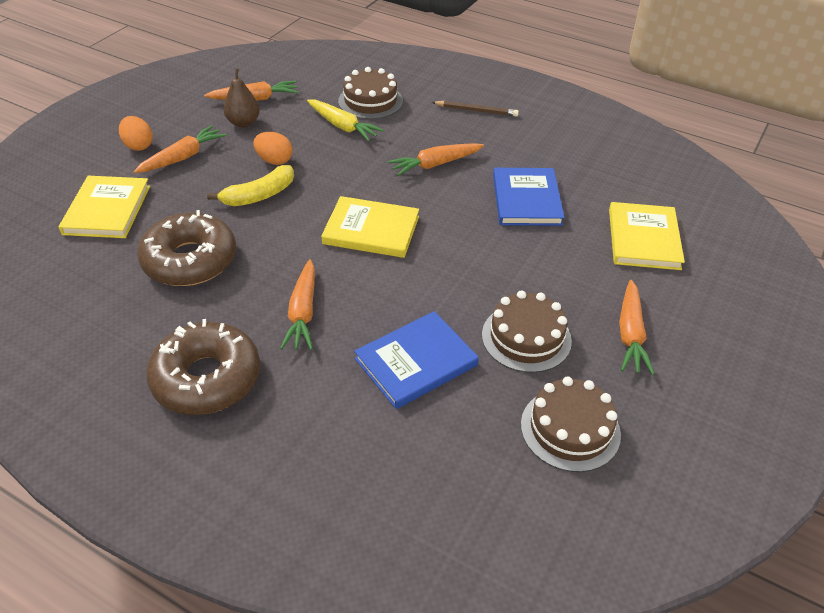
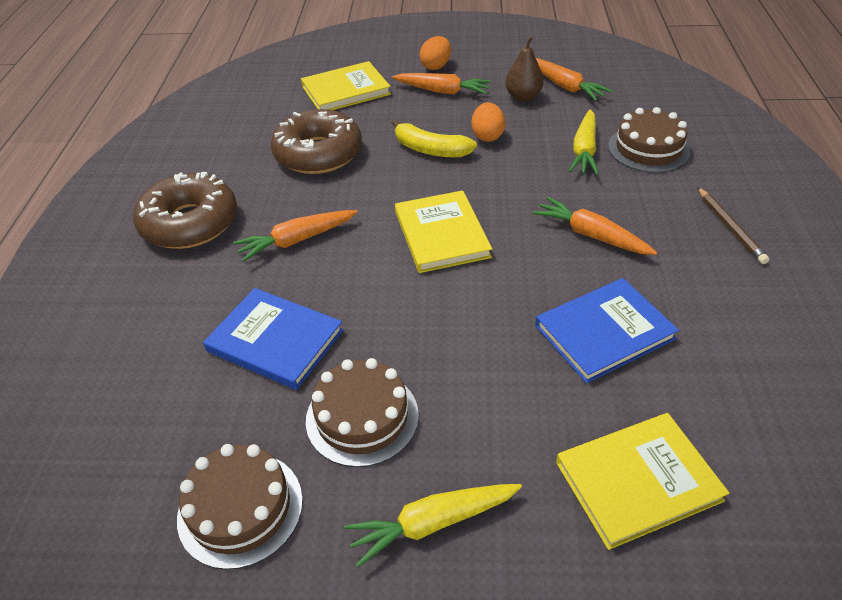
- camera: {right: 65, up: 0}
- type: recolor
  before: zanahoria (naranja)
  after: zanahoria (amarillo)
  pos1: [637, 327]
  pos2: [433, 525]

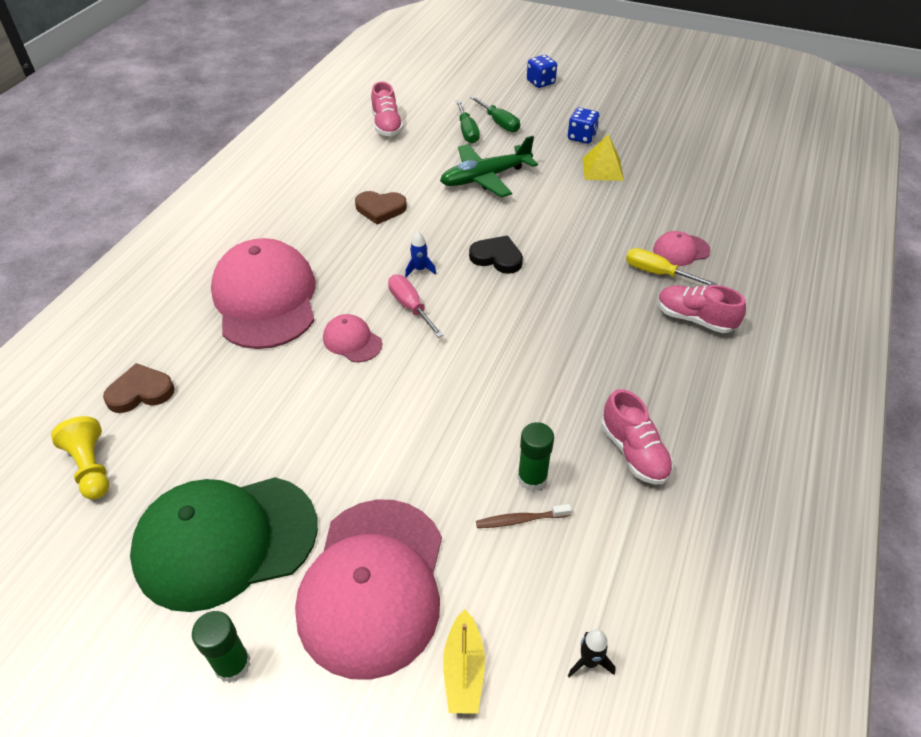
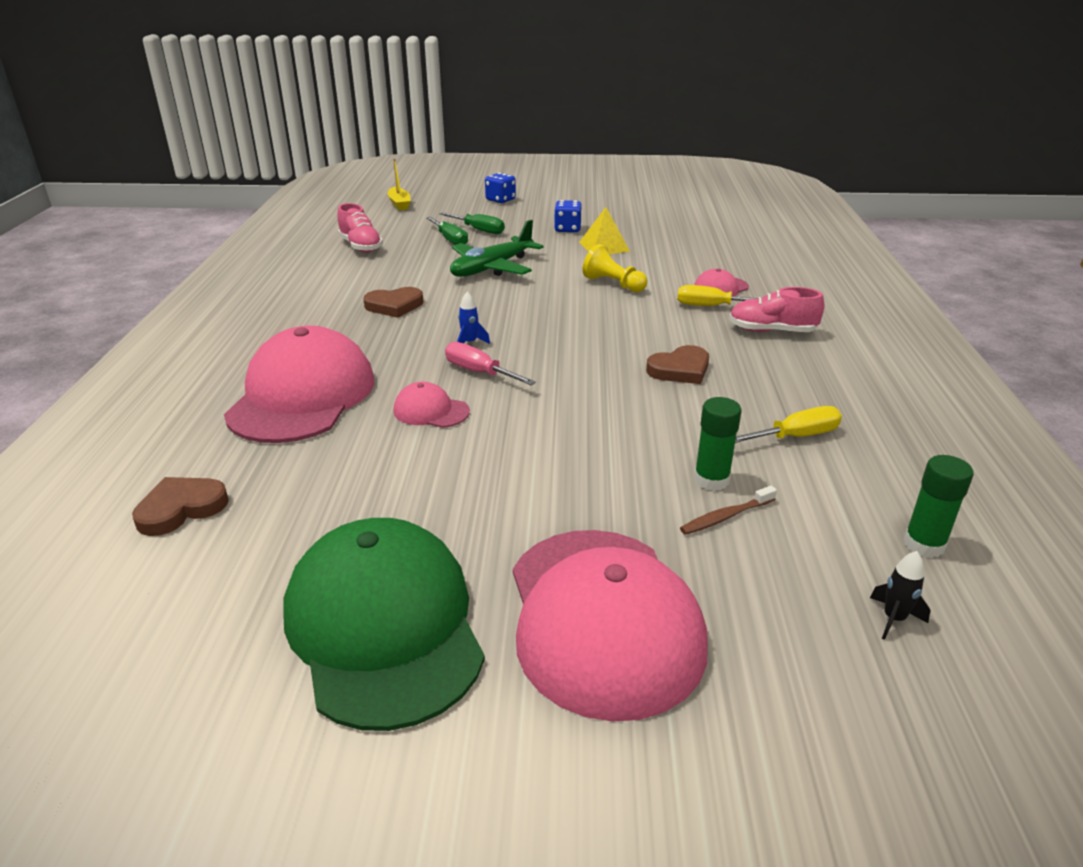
- camera: {right: -20, up: -15}
- type: delete
  before: corazón (negro)
  pos1: [496, 255]
- type: rotate
  before: gorra (rosa)
  pos1: [263, 293]
  pos2: [299, 384]
  turn: 45
- type: replace
  before: zapato (rosa)
  after: destornillador (amarillo)
  pos1: [637, 436]
  pos2: [788, 424]
- type: move
  before: peón (amarillo)
  pos1: [80, 457]
  pos2: [615, 268]
- type: rotate
  before: gorra (verde)
  pos1: [224, 544]
  pos2: [384, 624]
  turn: 105
- type: move
  before: barco (amarillo)
  pos1: [464, 661]
  pos2: [399, 184]
- type: move
  before: barra de pegamento (verde)
  pos1: [221, 647]
  pos2: [938, 506]
- type: insert
  after: corazón (marrón)
  pos2: [677, 364]

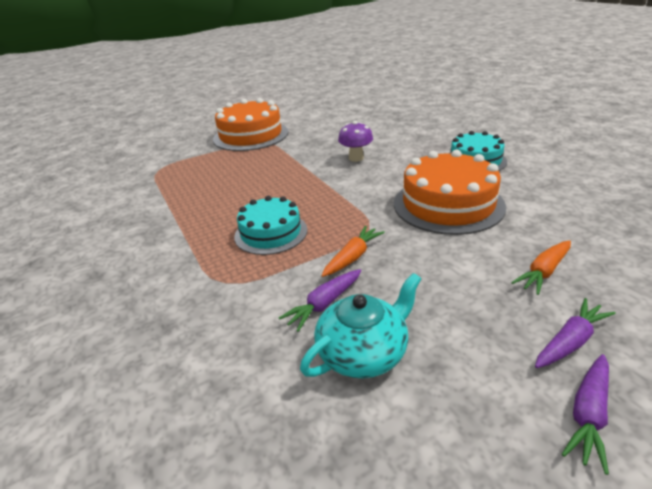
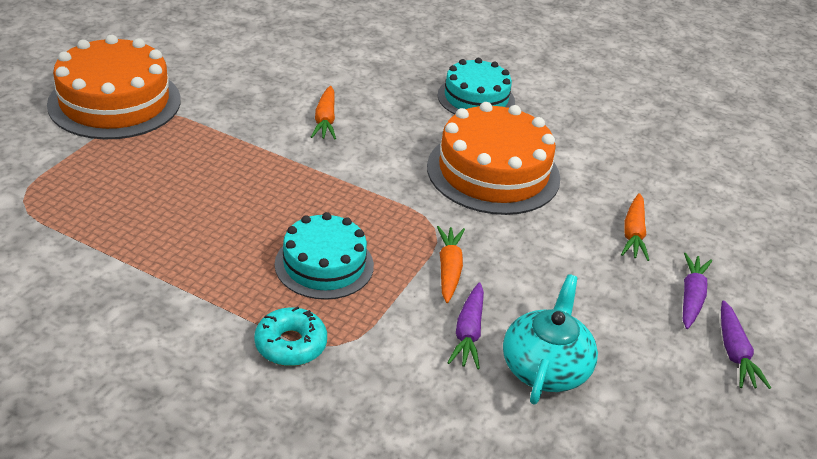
- camera: {right: -40, up: 5}
- type: replace
  before: seta (morado)
  after: zanahoria (naranja)
  pos1: [355, 141]
  pos2: [323, 112]
- type: insert
  after: rosquilla (turquesa)
  pos2: [290, 336]

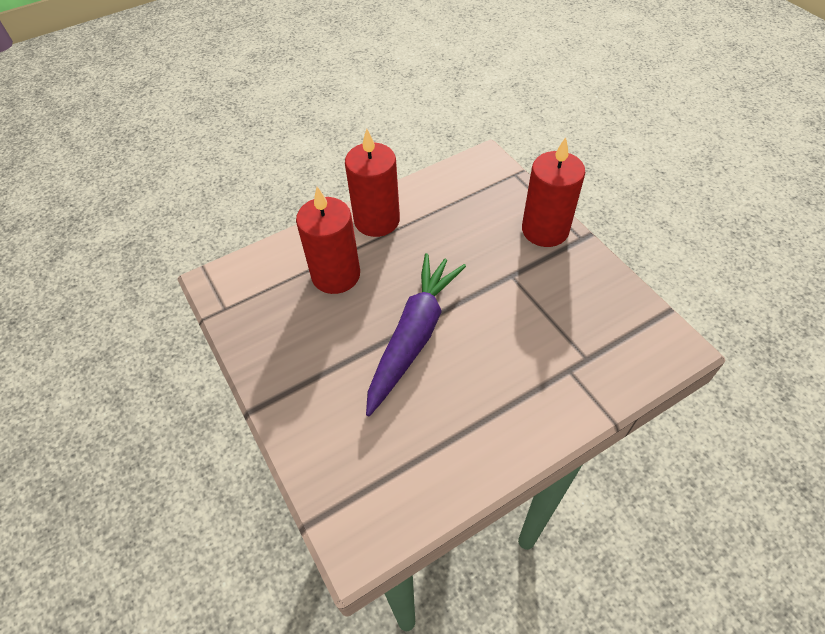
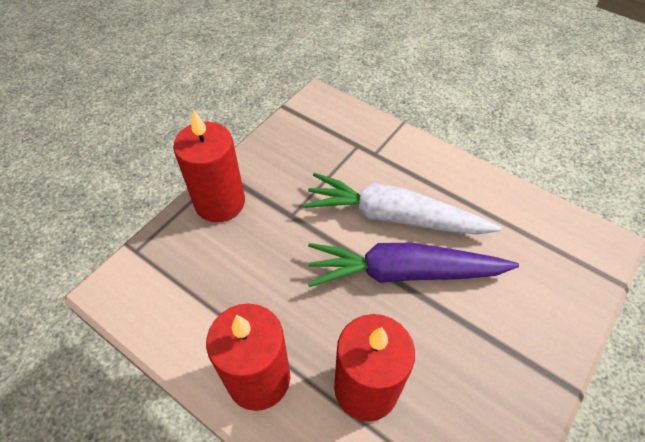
- camera: {right: -115, up: 0}
- type: insert
  after: zanahoria (blanco)
  pos2: [402, 204]

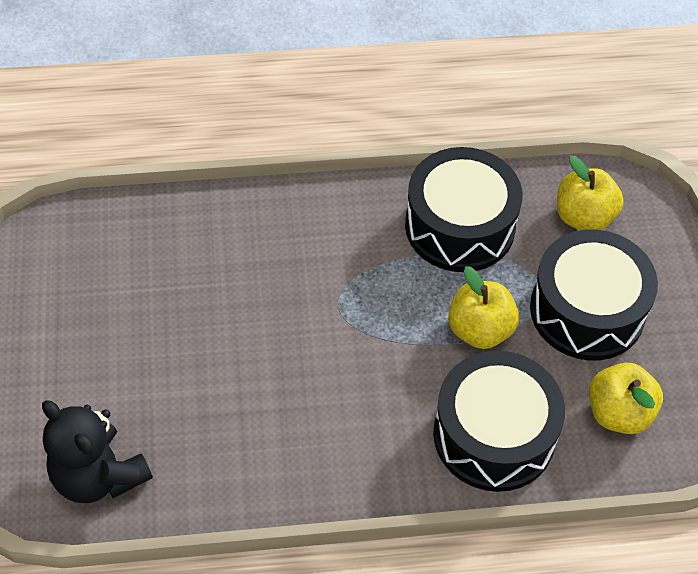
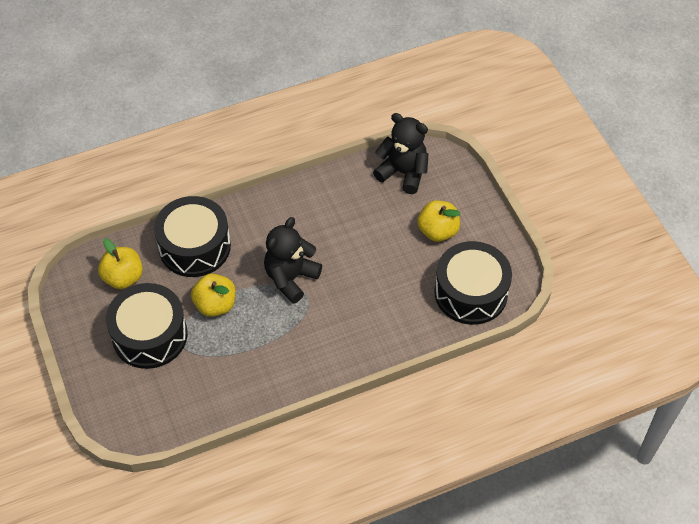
- camera: {right: 165, up: 0}
- type: move
  before: tambor (negro)
  pos1: [463, 209]
  pos2: [473, 283]
- type: move
  before: manzana (amarillo)
  pos1: [590, 193]
  pos2: [439, 221]
- type: insert
  after: osito (negro)
  pos2: [293, 260]

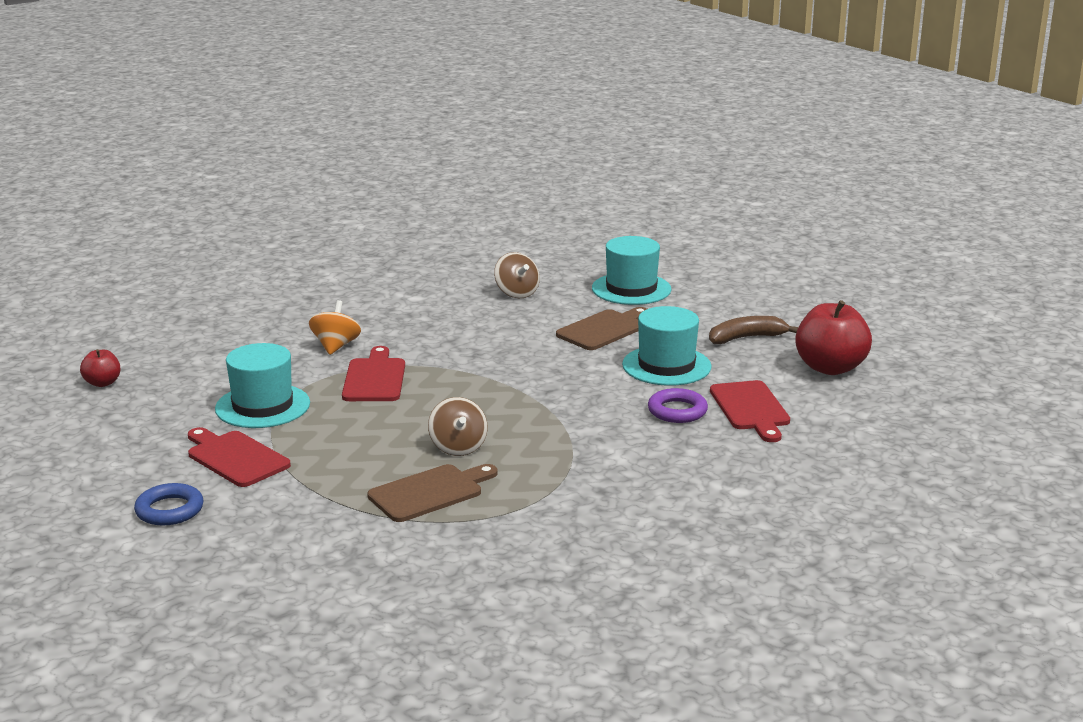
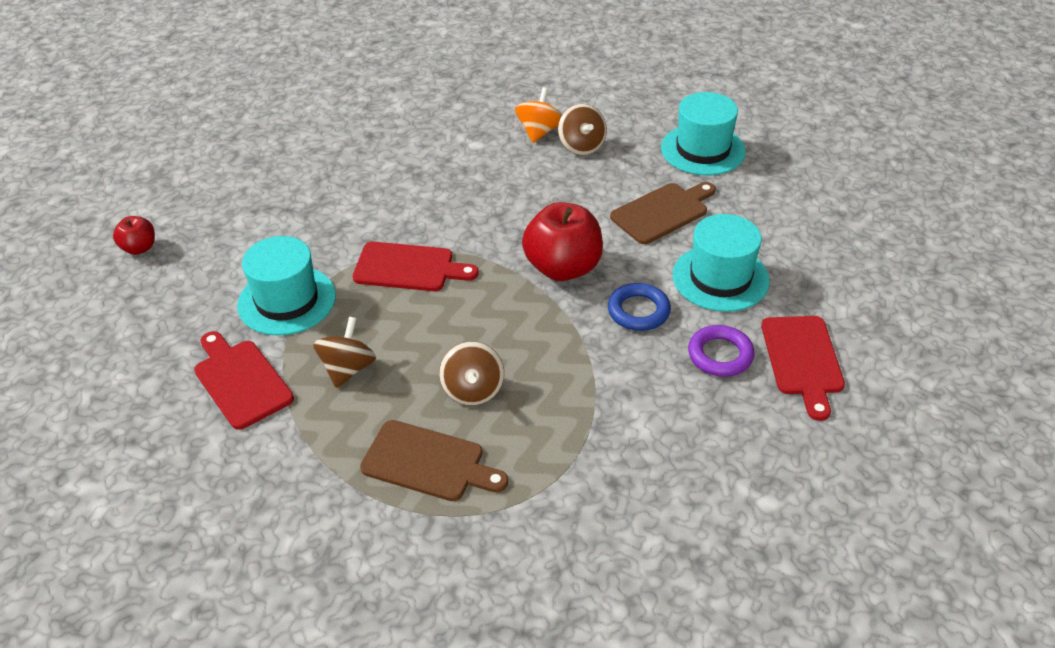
- camera: {right: 10, up: 20}
- type: move
  before: peonza (naranja)
  pos1: [335, 327]
  pos2: [538, 115]
- type: move
  before: manzana (rojo)
  pos1: [833, 337]
  pos2: [562, 241]
- type: delete
  before: plátano (marrón)
  pos1: [753, 330]
- type: rotate
  before: tabla de cortar (rojo)
  pos1: [373, 373]
  pos2: [416, 266]
  turn: 90
- type: rotate
  before: tabla de cortar (marrón)
  pos1: [432, 493]
  pos2: [434, 460]
  turn: 45
- type: move
  before: anillo (azul)
  pos1: [169, 504]
  pos2: [639, 307]
- type: insert
  after: peonza (marrón)
  pos2: [344, 352]

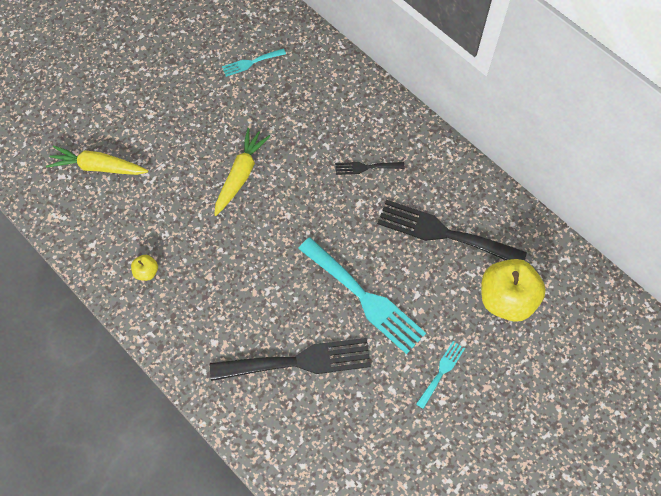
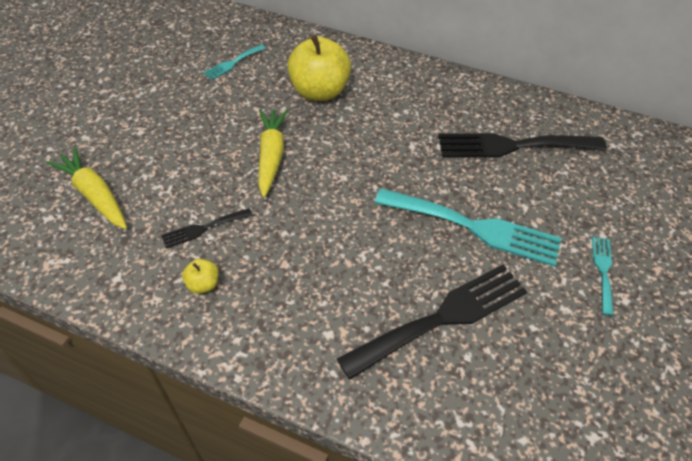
- camera: {right: -25, up: -15}
- type: rotate
  before: zanahoria (amarillo)
  pos1: [97, 160]
  pos2: [86, 188]
  turn: 60
- type: move
  before: tenedor (negro)
  pos1: [369, 168]
  pos2: [207, 228]
- type: move
  before: manzana (amarillo)
  pos1: [513, 290]
  pos2: [319, 68]

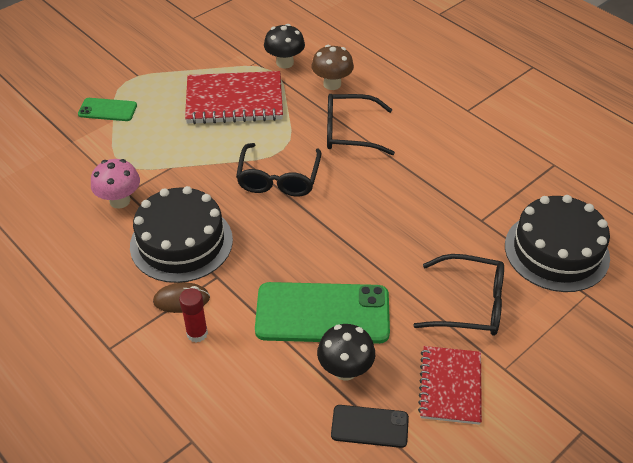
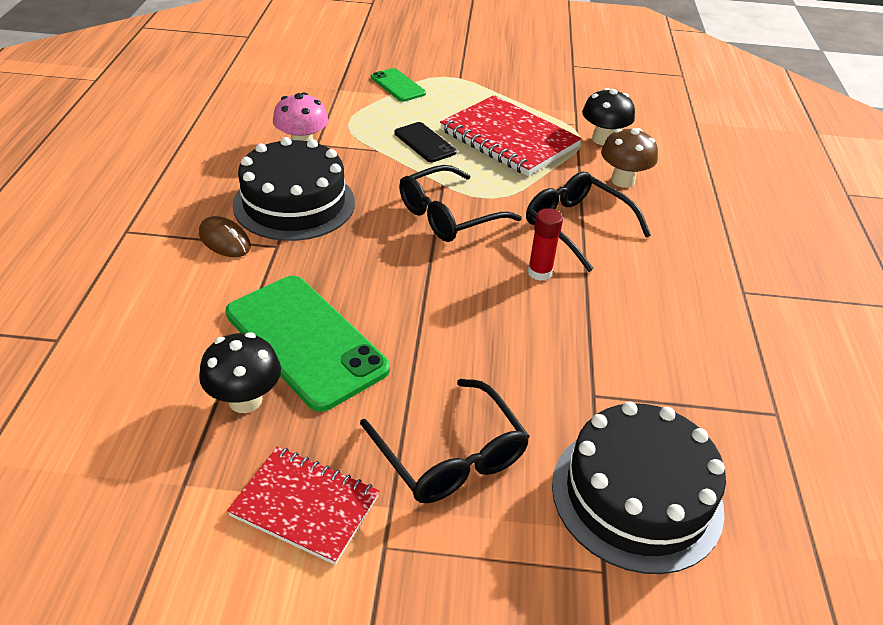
- camera: {right: 45, up: -5}
- type: move
  before: barra de pegamento (rojo)
  pos1: [193, 315]
  pos2: [545, 244]
- type: rotate
  before: cuaderno (rojo)
  pos1: [450, 385]
  pos2: [303, 506]
  turn: 60
- type: move
  before: móvil (negro)
  pos1: [370, 426]
  pos2: [426, 142]

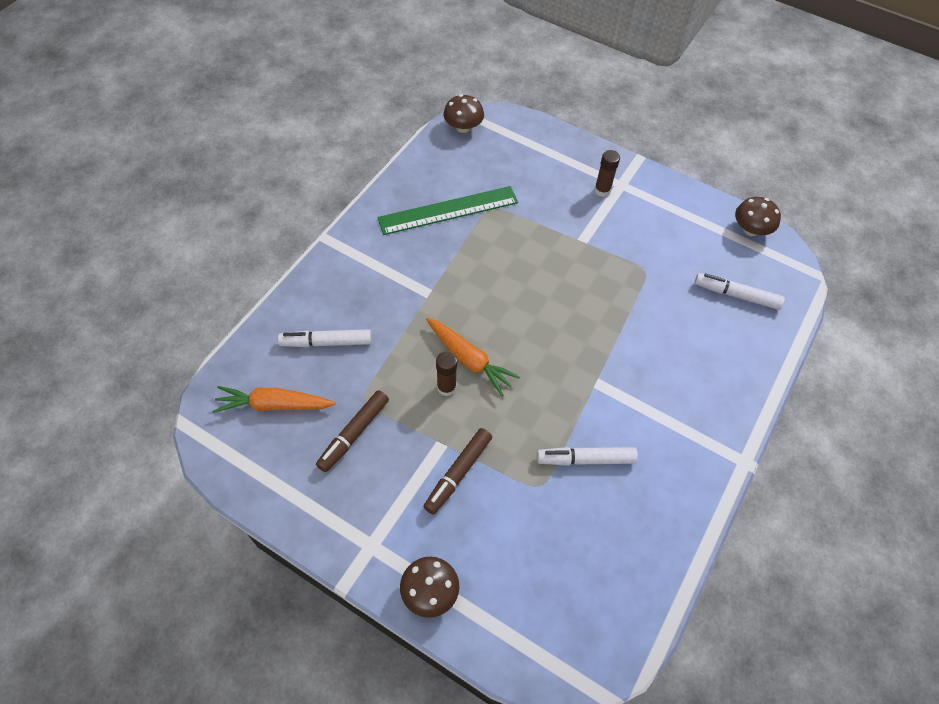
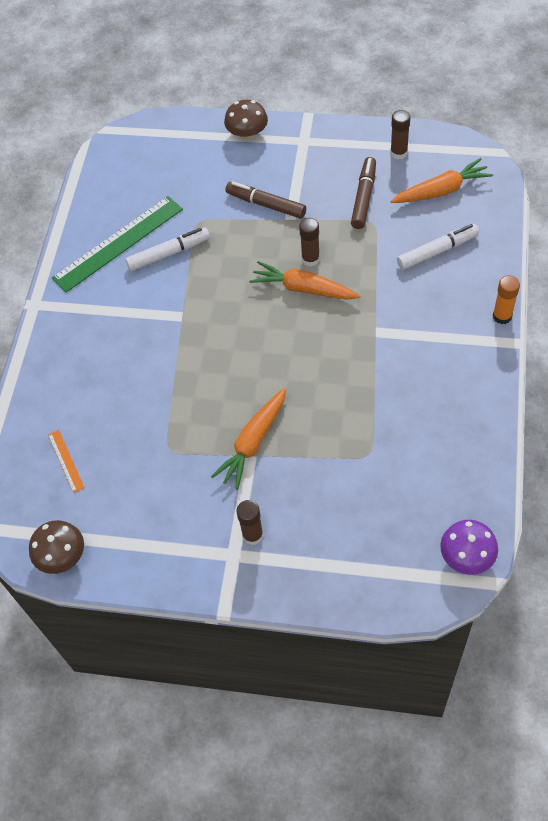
- camera: {right: 165, up: 0}
- type: recolor
  before: seta (marrón)
  after: seta (morado)
  pos1: [463, 113]
  pos2: [469, 547]
- type: move
  before: regla (verde)
  pos1: [447, 210]
  pos2: [117, 244]
- type: replace
  before: rotulador (blanco)
  after: regla (naranja)
  pos1: [740, 291]
  pos2: [66, 461]
- type: rotate
  before: rotulador (marrón)
  pos1: [457, 471]
  pos2: [265, 200]
  turn: -75
- type: insert
  after: barra de pegamento (marrón)
  pos2: [400, 134]
- type: insert
  after: barra de pegamento (naranja)
  pos2: [506, 299]
- type: insert
  after: zanahoria (naranja)
  pos2: [248, 439]

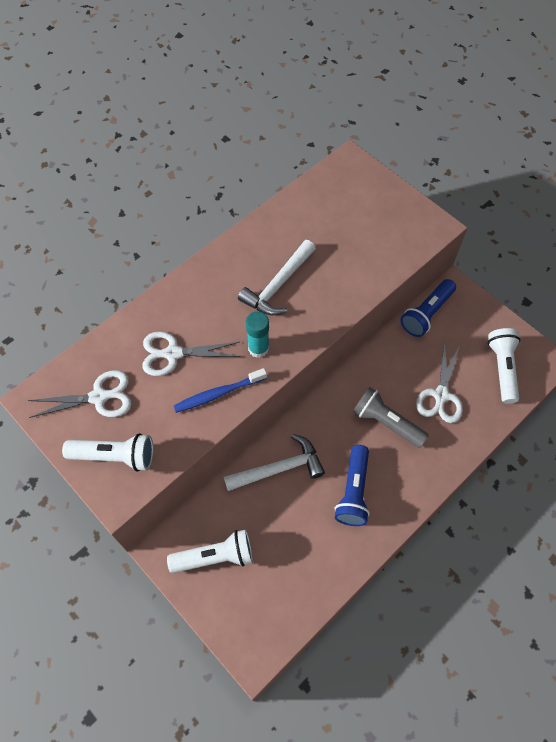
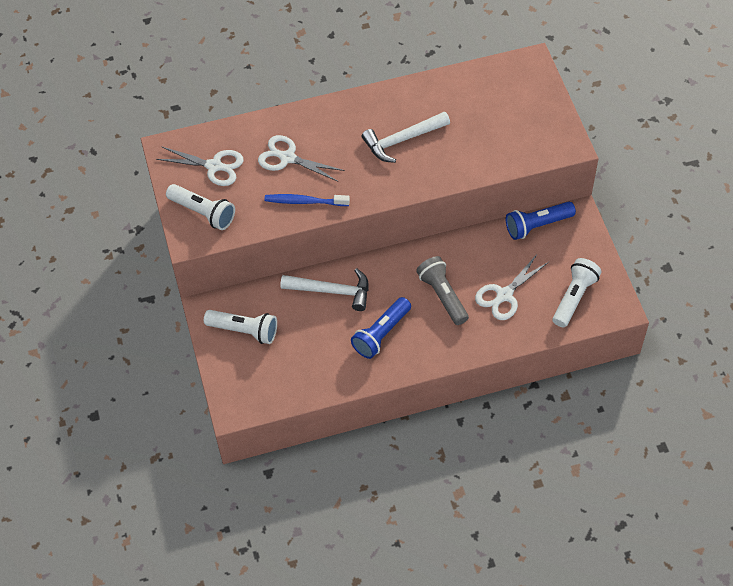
- camera: {right: 30, up: -5}
- type: delete
  before: barra de pegamento (turquesa)
  pos1: [257, 334]

